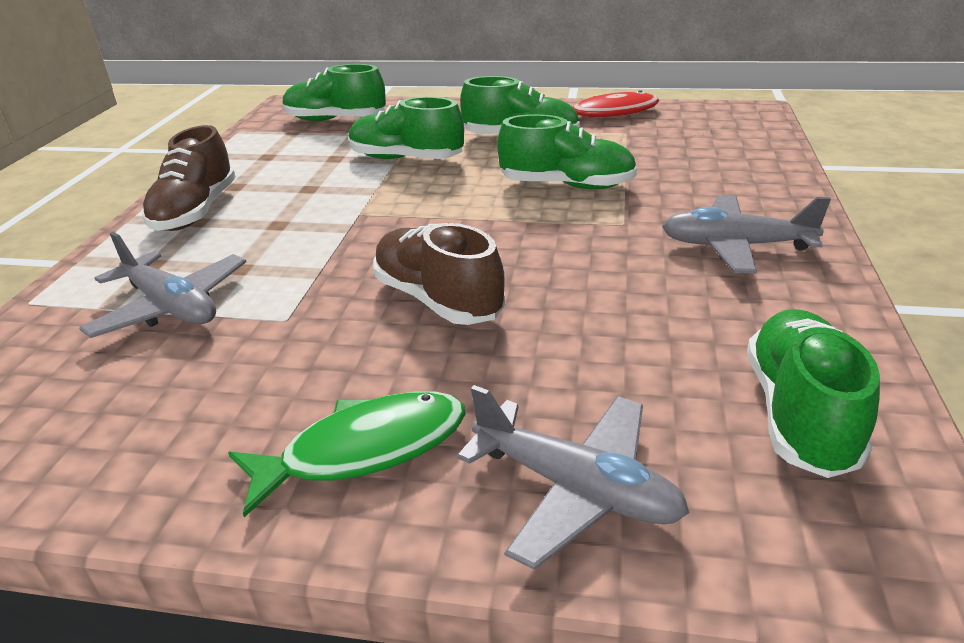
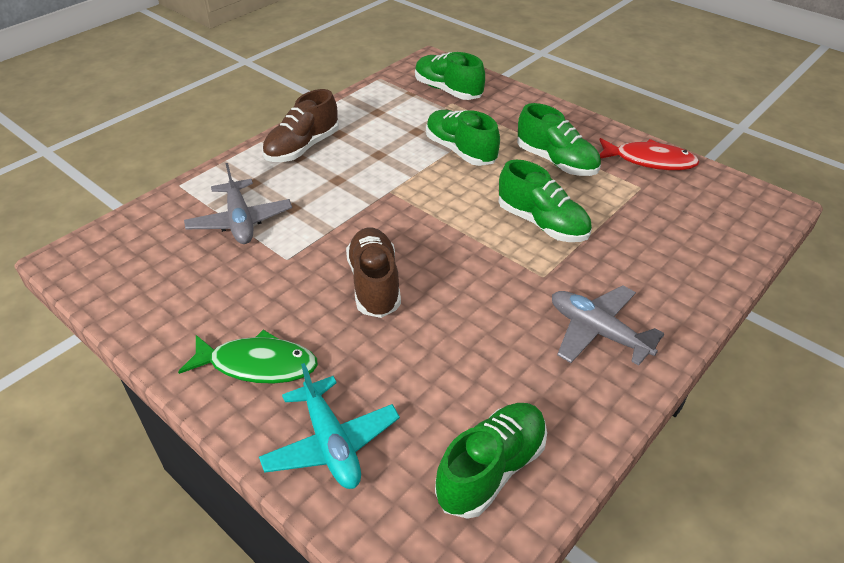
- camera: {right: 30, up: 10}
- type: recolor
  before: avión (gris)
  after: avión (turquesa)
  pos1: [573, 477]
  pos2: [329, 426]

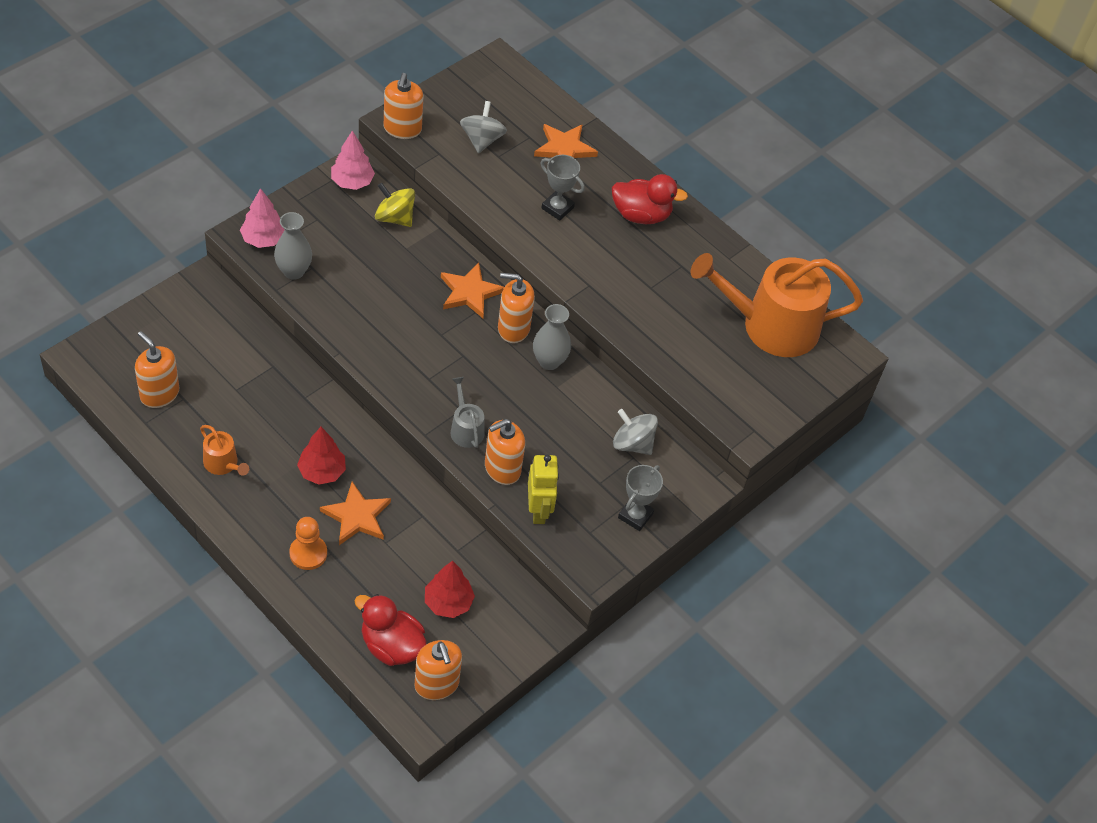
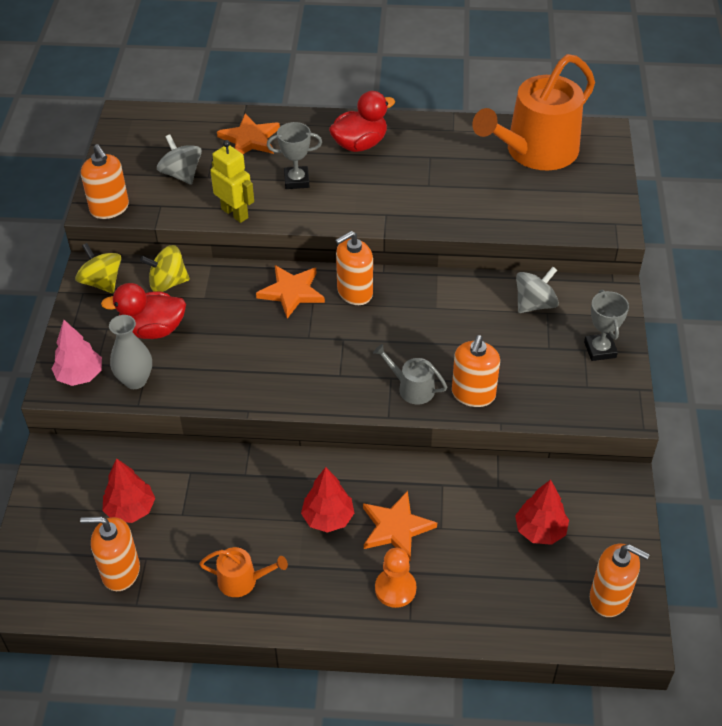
- camera: {right: -35, up: -5}
- type: replace
  before: árbol (rosa)
  after: peonza (amarillo)
  pos1: [353, 160]
  pos2: [98, 268]
- type: delete
  before: florero (gris)
  pos1: [552, 337]
- type: rotate
  before: peonza (gris)
  pos1: [635, 432]
  pos2: [537, 290]
  turn: 150
- type: move
  before: robot (amarillo)
  pos1: [543, 489]
  pos2: [232, 181]
- type: move
  before: pato (rojo)
  pos1: [391, 630]
  pos2: [143, 311]
- type: insert
  after: árbol (rojo)
  pos2: [128, 490]

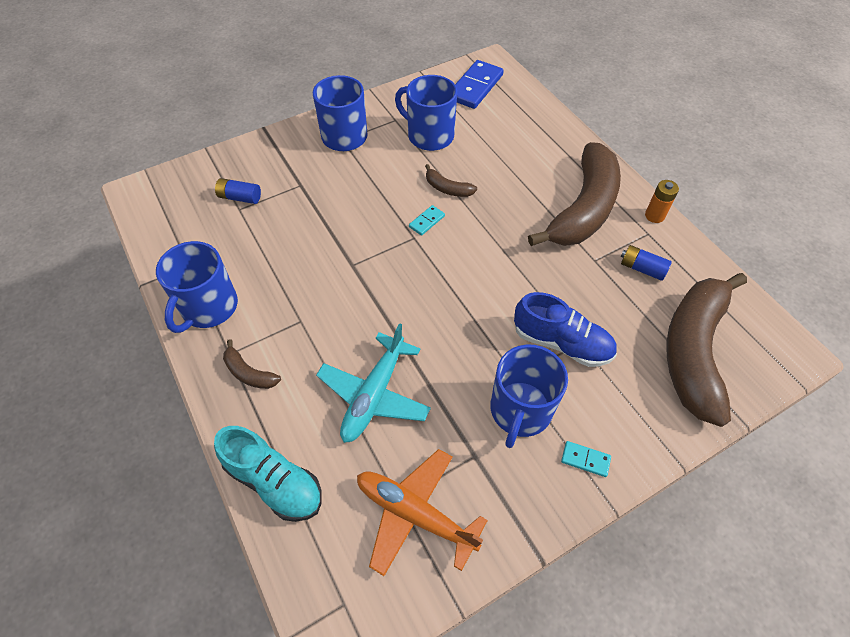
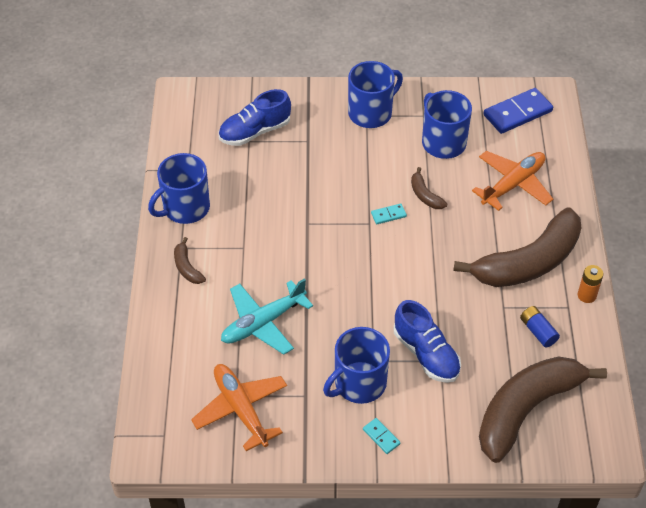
- camera: {right: 30, up: -5}
- type: replace
  before: pila (azul)
  after: zapato (azul)
  pos1: [238, 191]
  pos2: [254, 117]
- type: delete
  before: zapato (turquesa)
  pos1: [268, 474]
- type: insert
  after: avión (naranja)
  pos2: [512, 181]

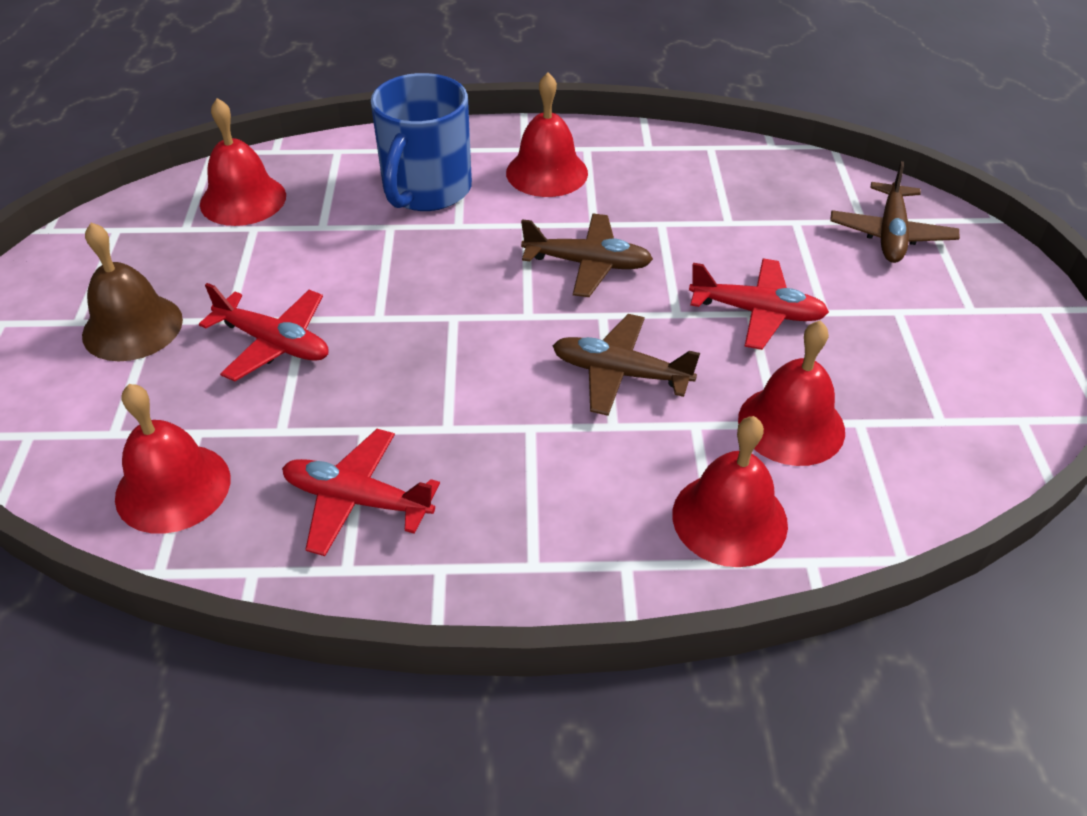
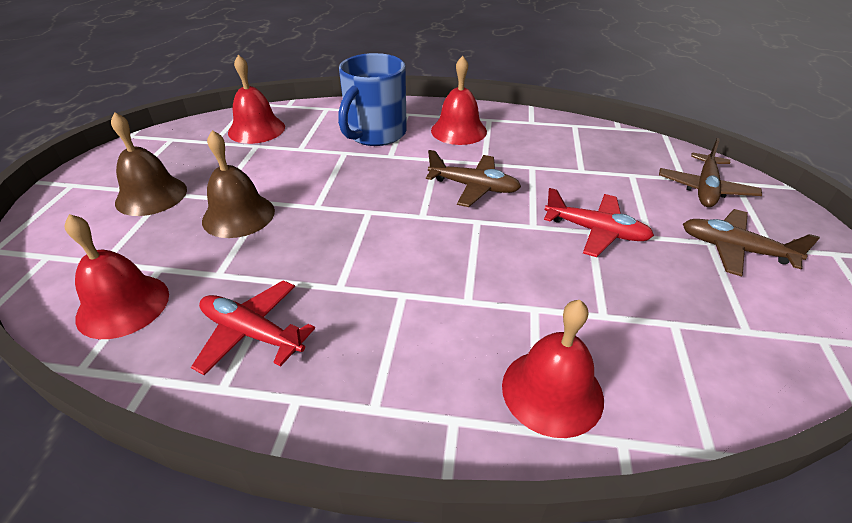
- camera: {right: 10, up: -5}
- type: replace
  before: avión (rojo)
  after: campana (marrón)
  pos1: [264, 332]
  pos2: [238, 184]
- type: move
  before: avión (marrón)
  pos1: [626, 365]
  pos2: [751, 243]
- type: delete
  before: campana (rojo)
  pos1: [791, 393]

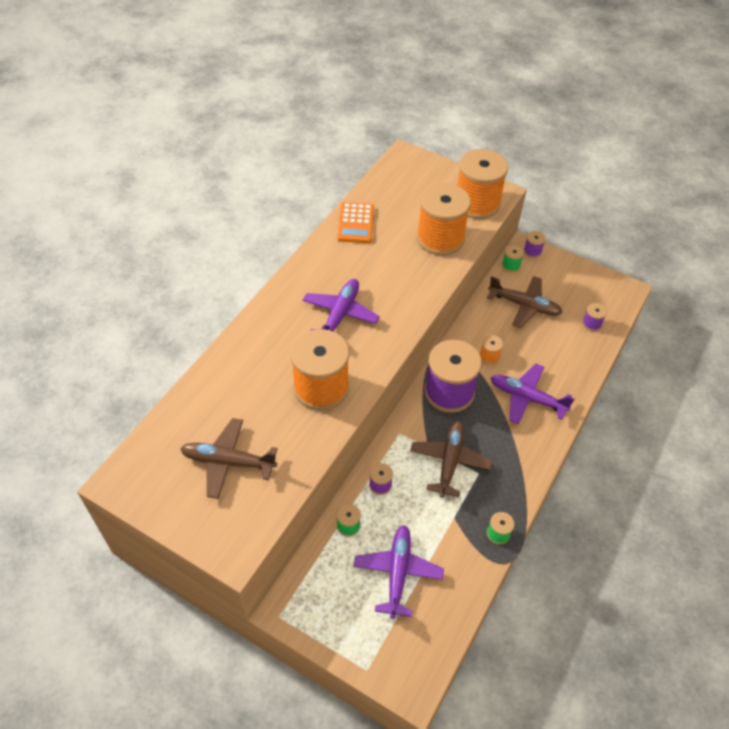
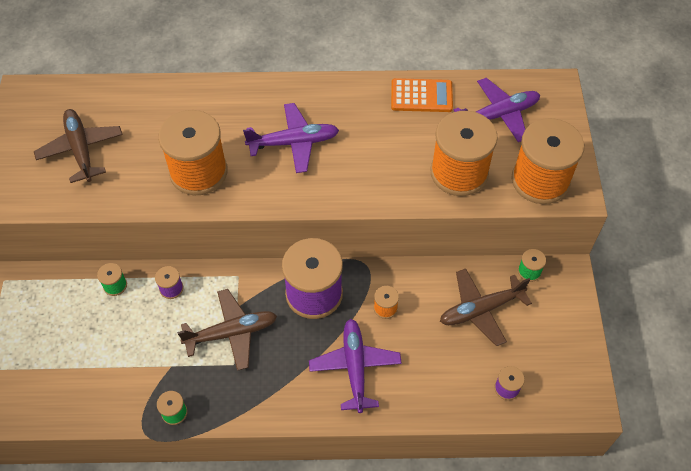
- camera: {right: 60, up: 5}
- type: rotate
  before: calculadora (naranja)
  pos1: [355, 222]
  pos2: [422, 95]
  turn: -150
- type: delete
  before: carrete (morado)
  pos1: [535, 244]
- type: rotate
  before: avión (marrón)
  pos1: [524, 302]
  pos2: [486, 307]
  turn: 75
- type: move
  before: avión (morado)
  pos1: [399, 572]
  pos2: [497, 110]

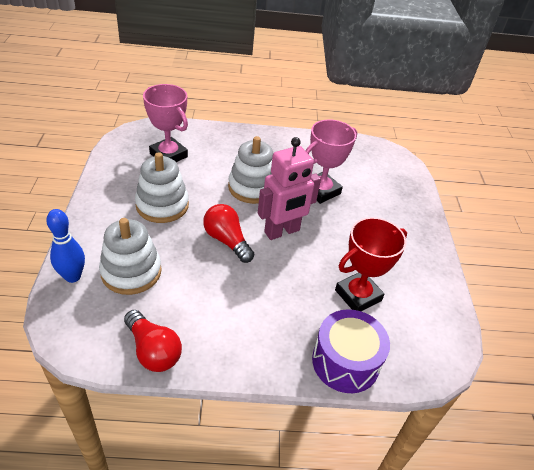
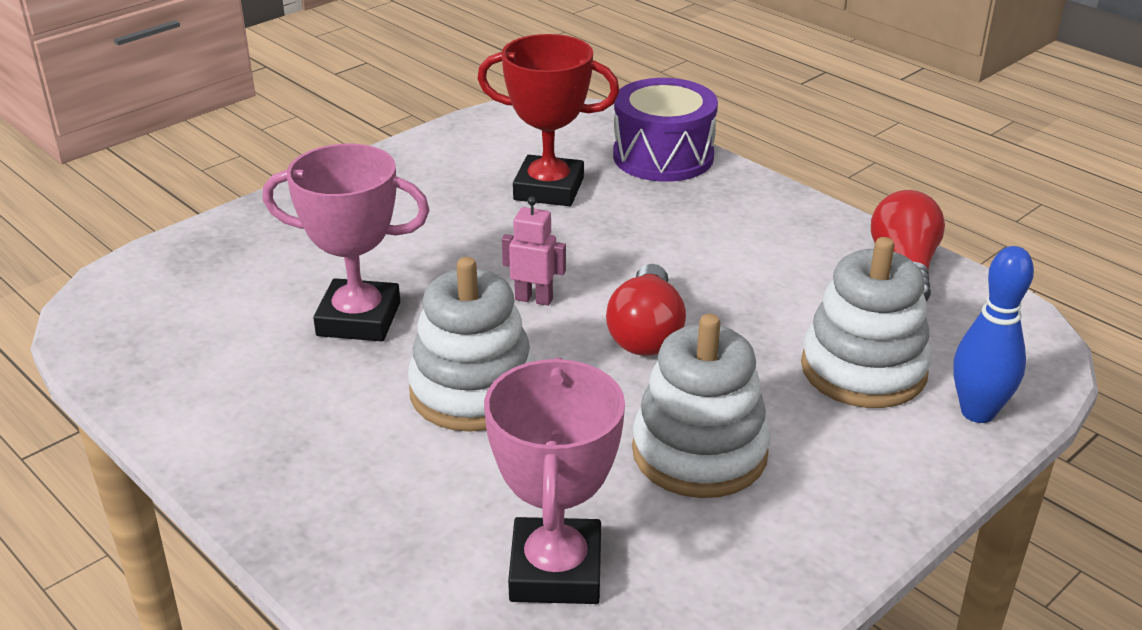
- camera: {right: -130, up: -10}
- type: resize
  before: robot (rosa)
  pos1: [289, 188]
  pos2: [534, 251]
  scale: 0.48

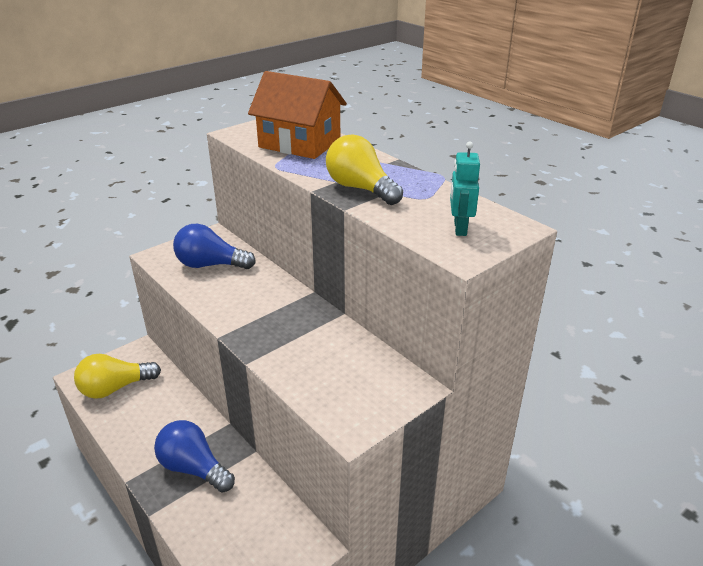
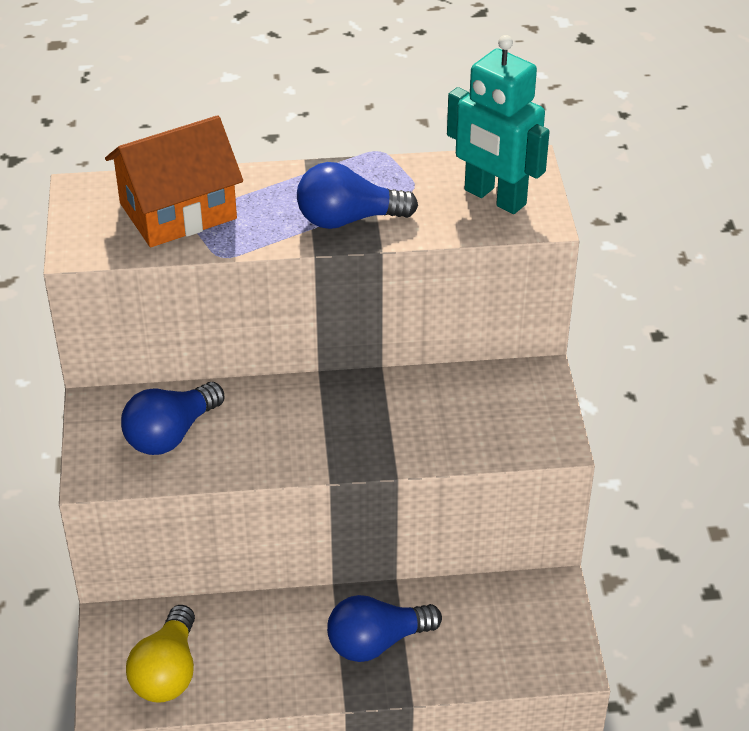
- camera: {right: -55, up: 10}
- type: recolor
  before: bombilla (amarillo)
  after: bombilla (azul)
  pos1: [364, 170]
  pos2: [357, 195]
- type: resize
  before: robot (turquesa)
  pos1: [465, 188]
  pos2: [498, 124]
  scale: 1.82

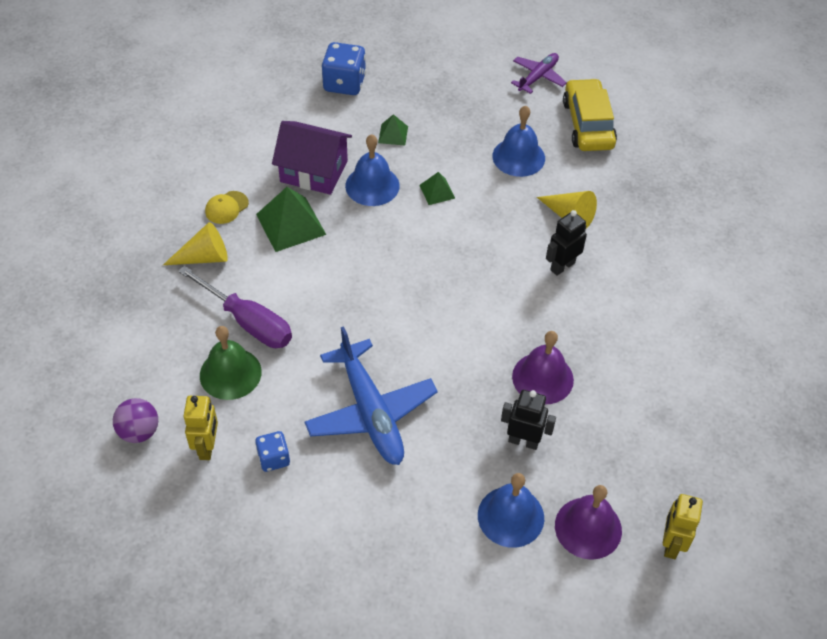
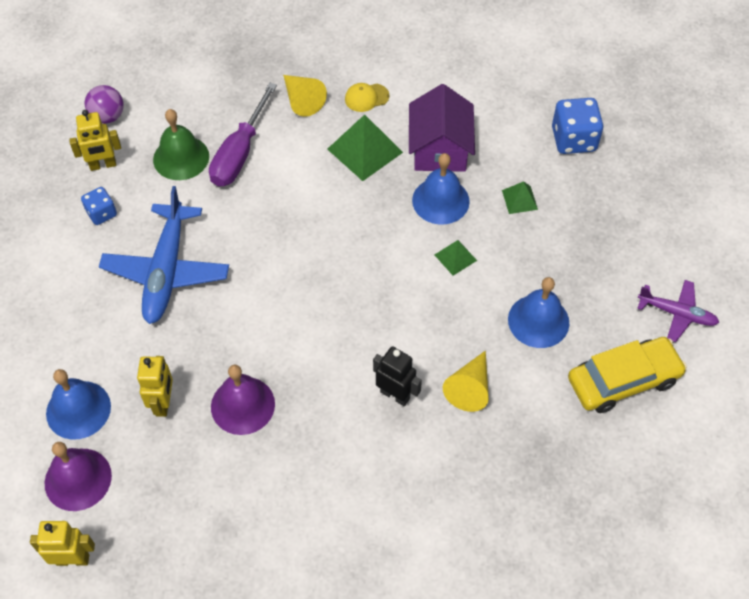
- camera: {right: 75, up: 5}
- type: rotate
  before: gorra (amarillo)
  pos1: [227, 207]
  pos2: [367, 97]
  turn: -45
- type: rotate
  before: avión (azul)
  pos1: [371, 395]
  pos2: [164, 255]
  turn: -45
- type: recolor
  before: robot (negro)
  after: robot (amarillo)
  pos1: [528, 420]
  pos2: [155, 386]

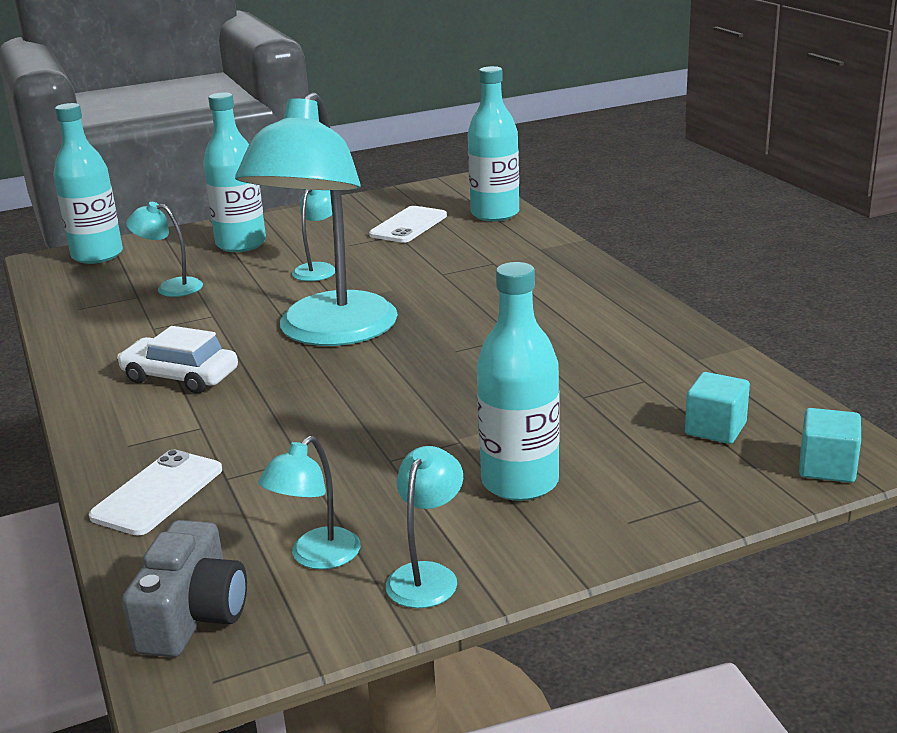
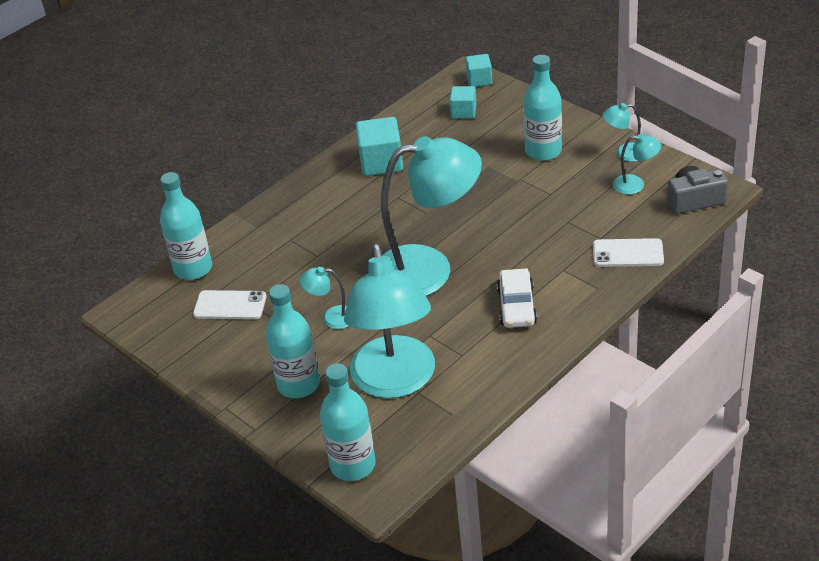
- camera: {right: -110, up: 15}
- type: resize
  before: lámpara (turquesa)
  pos1: [164, 249]
  pos2: [389, 321]
  scale: 2.44
- type: insert
  after: cubo (turquesa)
  pos2: [379, 146]

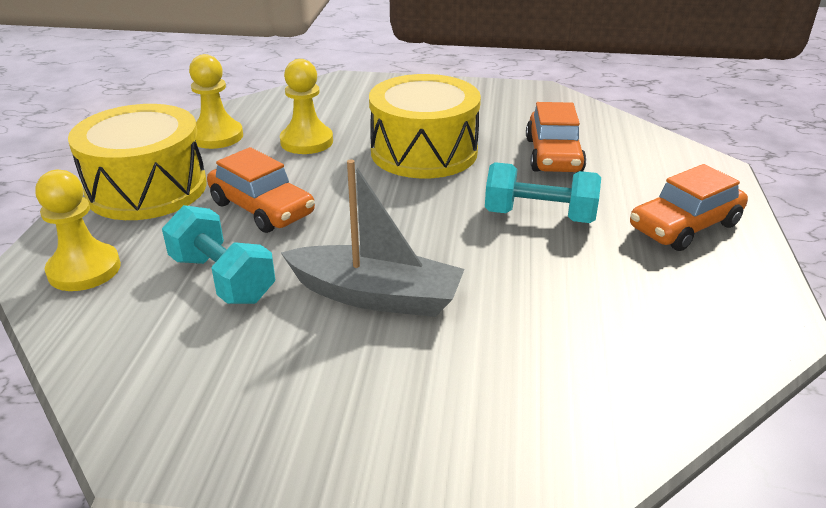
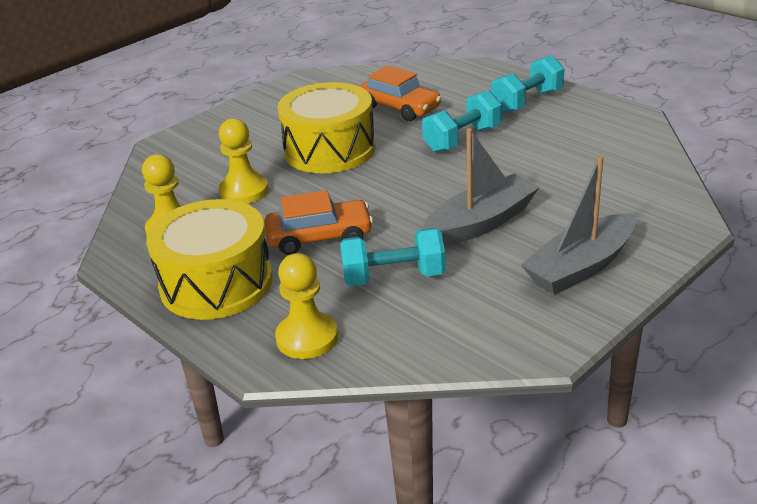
- camera: {right: -50, up: 0}
- type: replace
  before: coche (naranja)
  after: mancuerna (turquesa)
  pos1: [689, 207]
  pos2: [528, 84]
- type: insert
  after: barco (gris)
  pos2: [578, 225]

